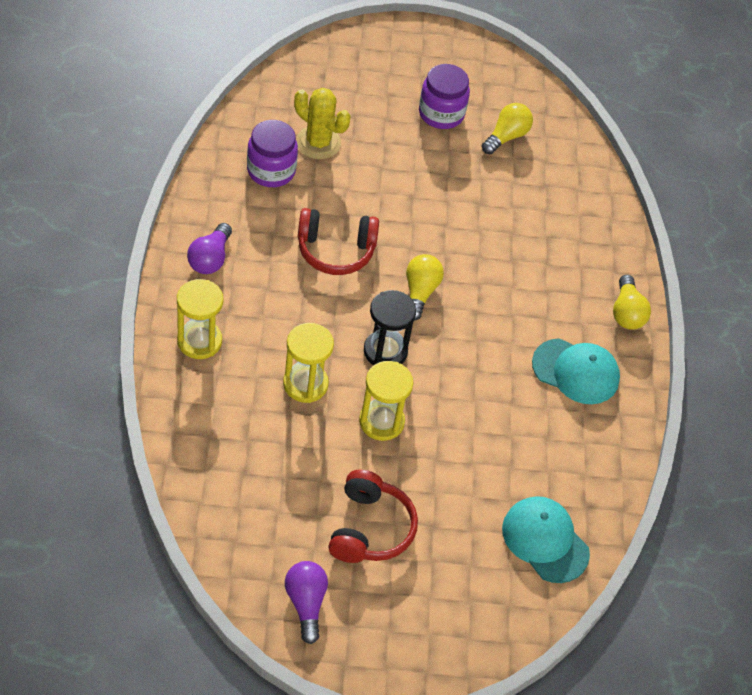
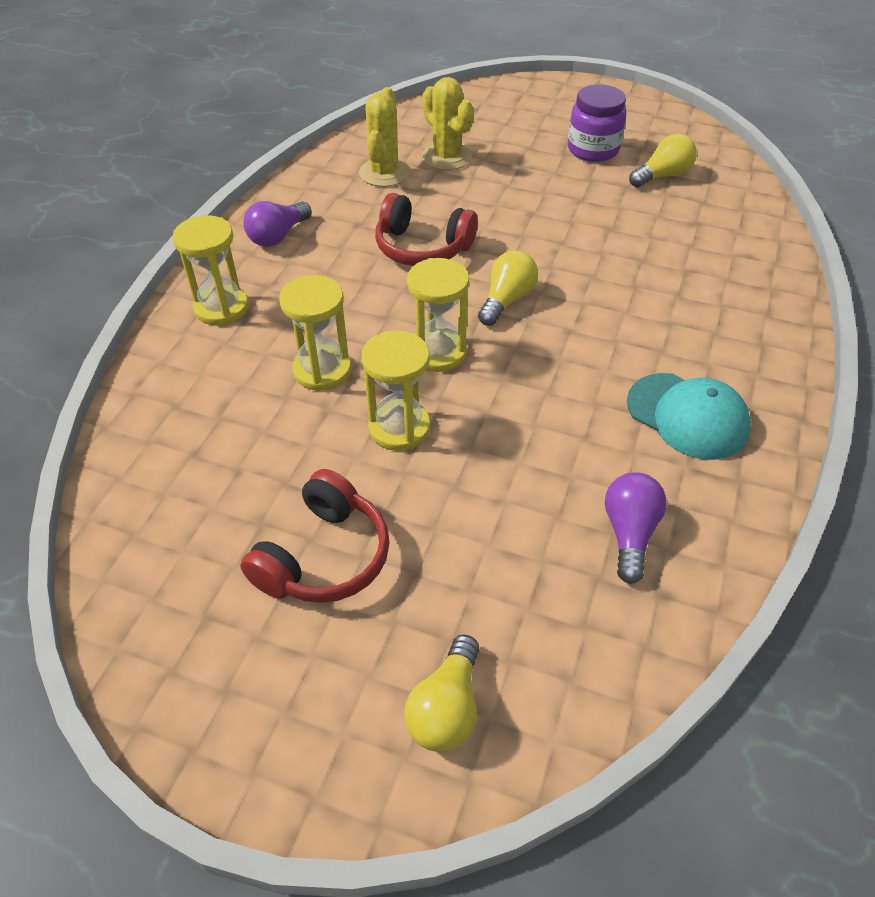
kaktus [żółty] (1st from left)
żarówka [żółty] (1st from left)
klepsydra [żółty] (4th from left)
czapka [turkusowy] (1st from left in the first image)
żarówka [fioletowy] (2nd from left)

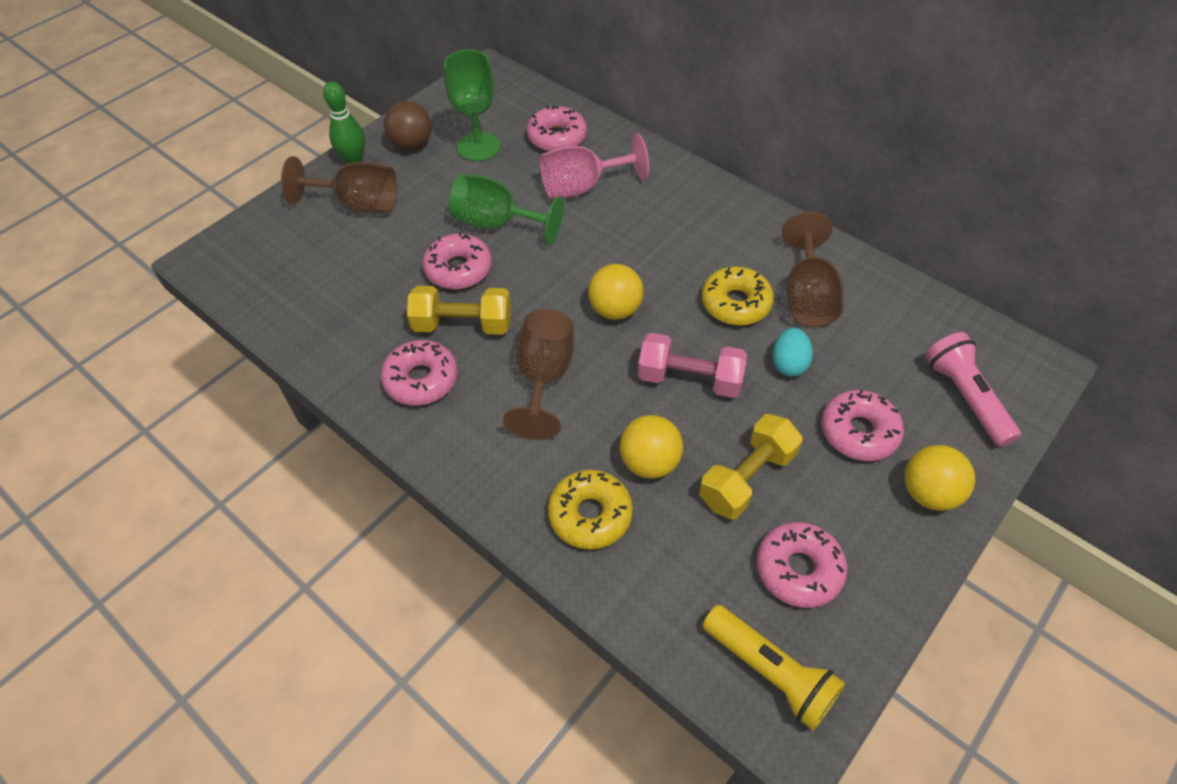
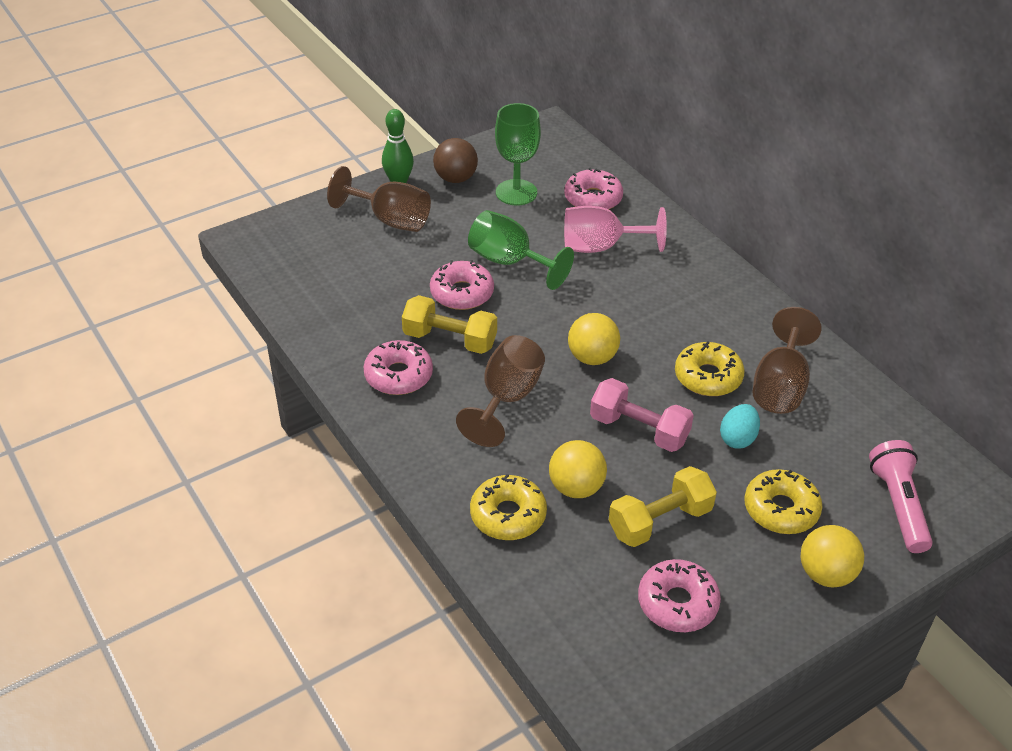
donut [żółty] (3rd from left)
latarka [żółty]

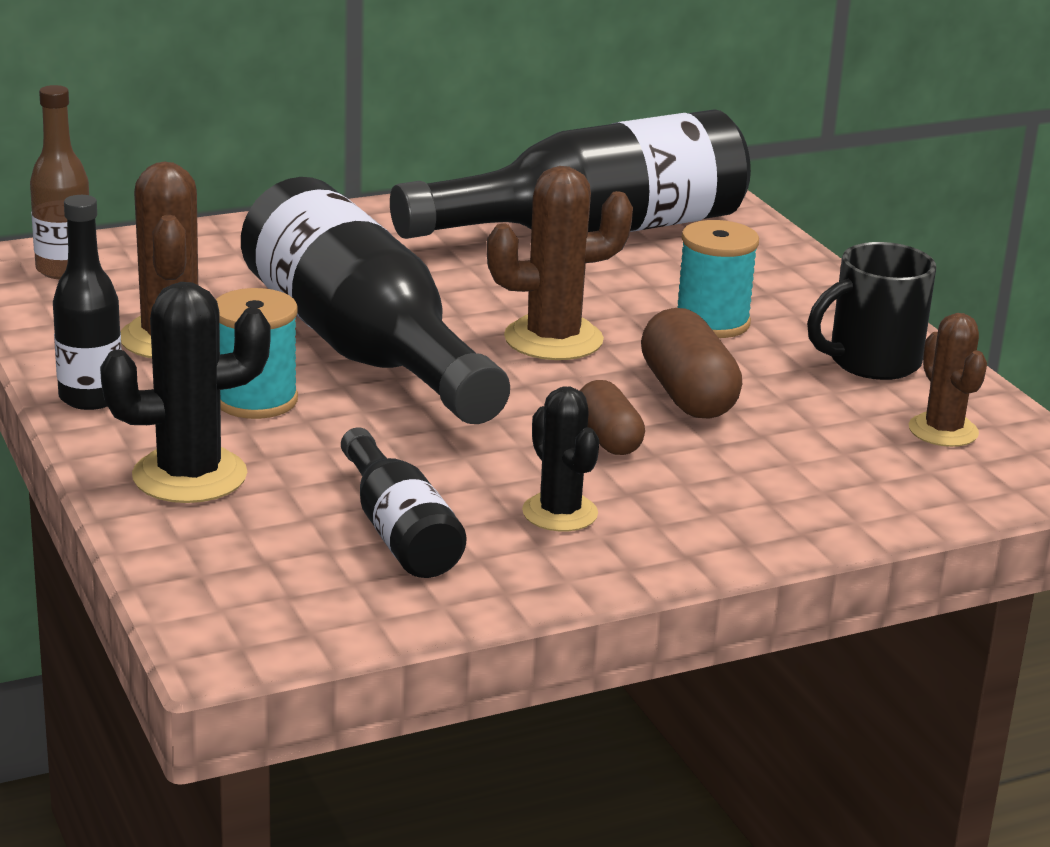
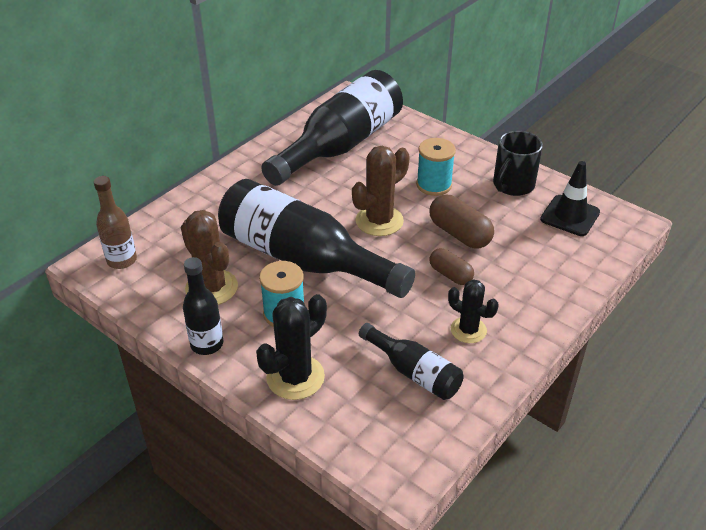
pachołek [czarny]

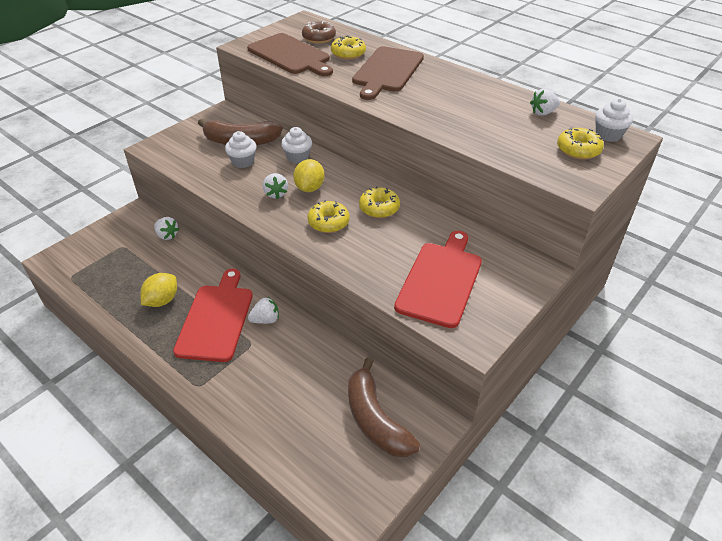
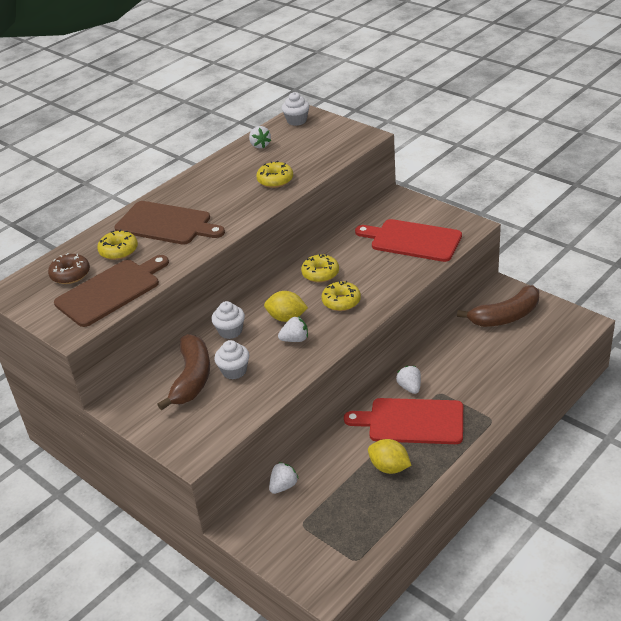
donut [żółty] (2nd from left)

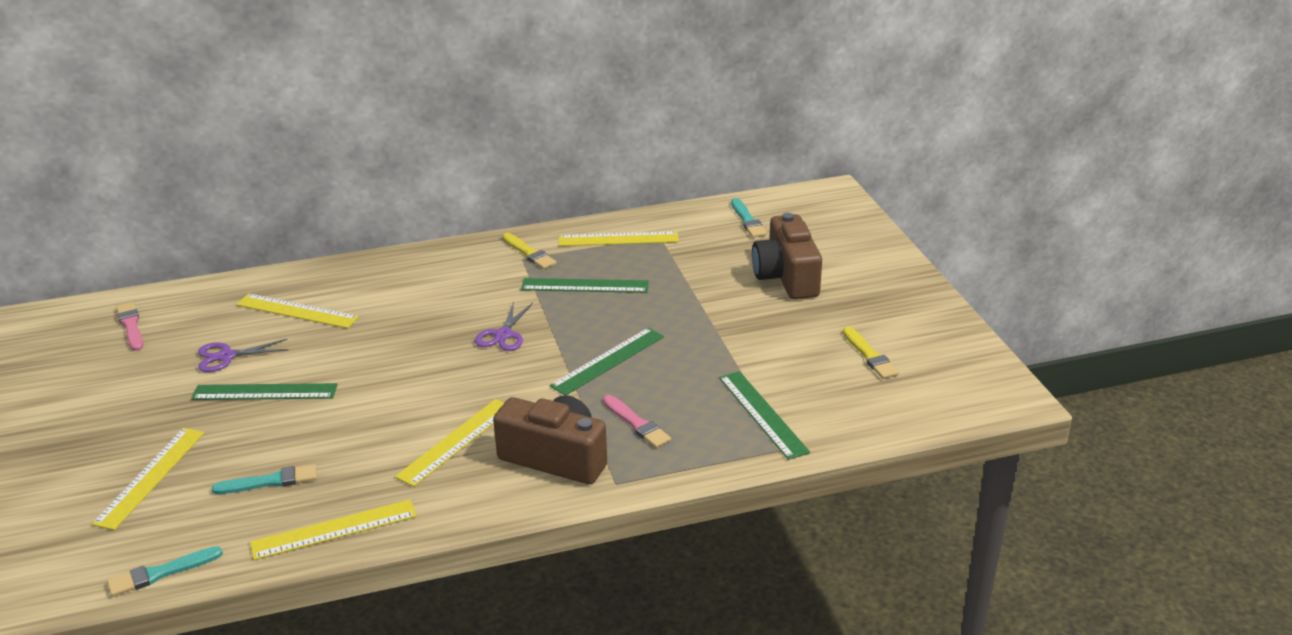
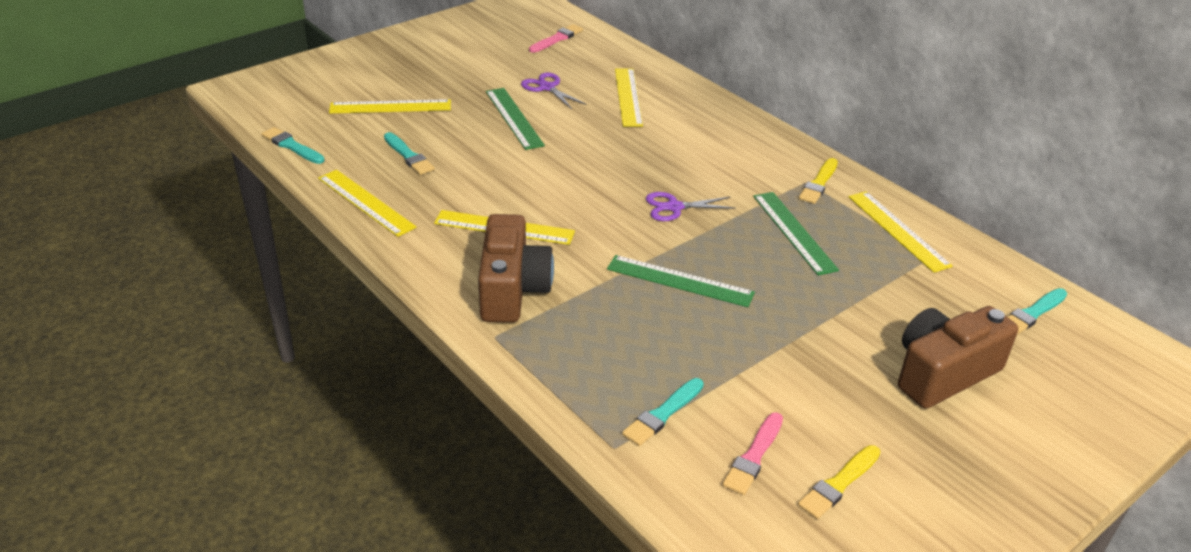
pędzel [turkusowy] (3rd from left)
pędzel [różowy] (2nd from left)

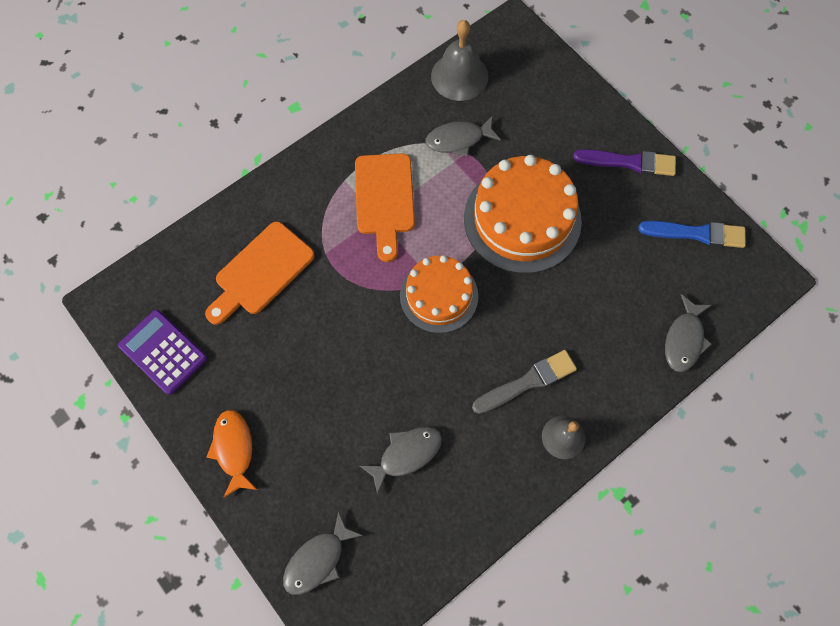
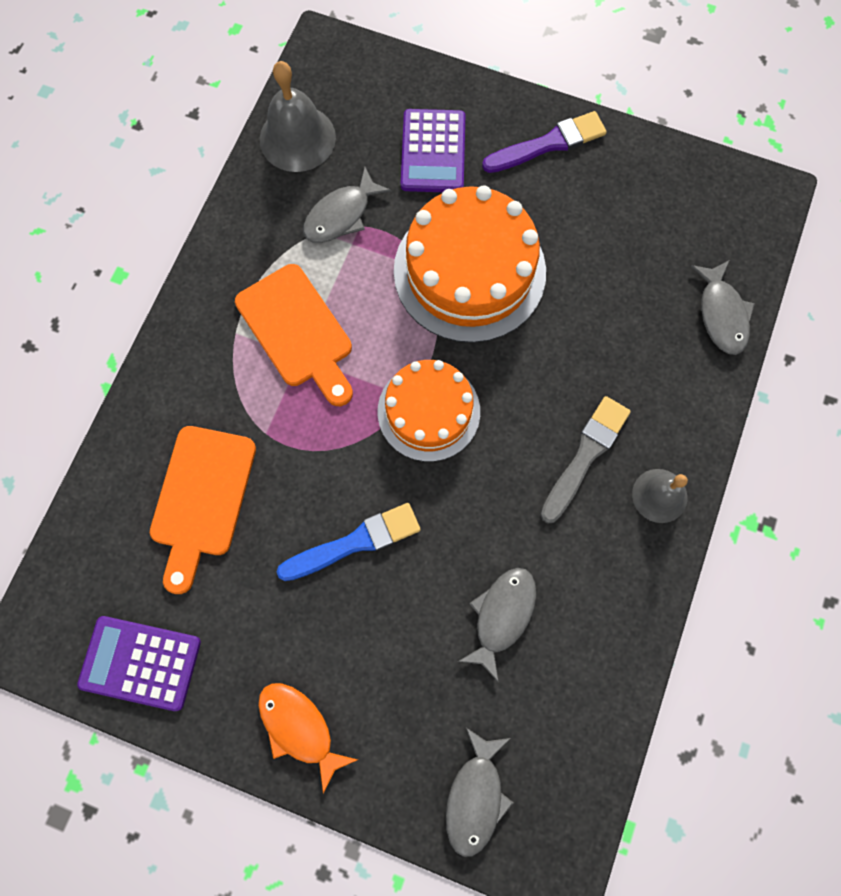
pędzel [niebieski]
kalkulator [fioletowy] (2nd from left)

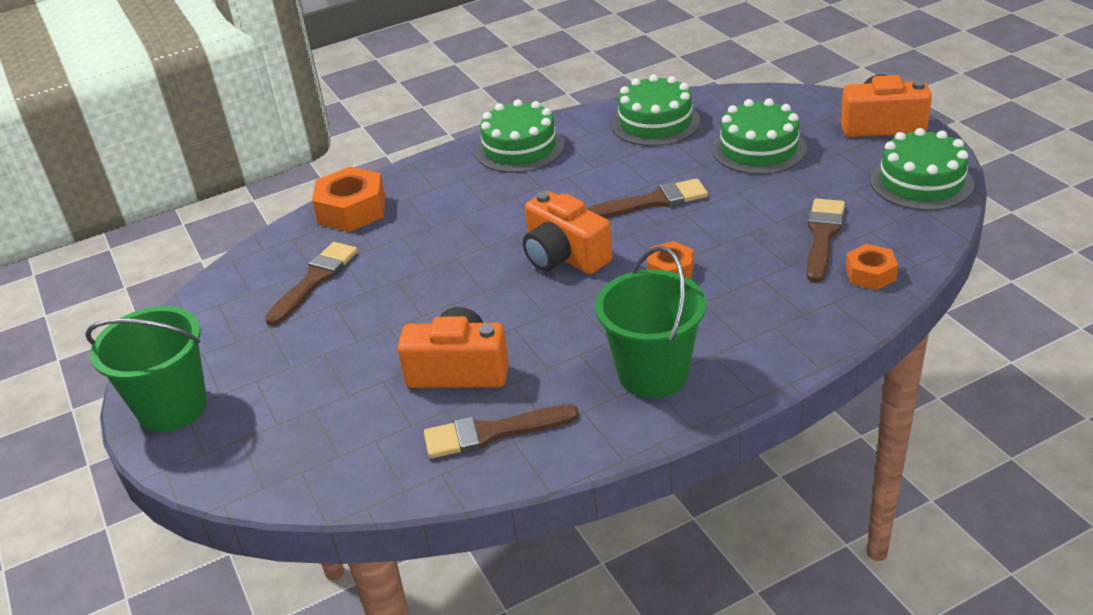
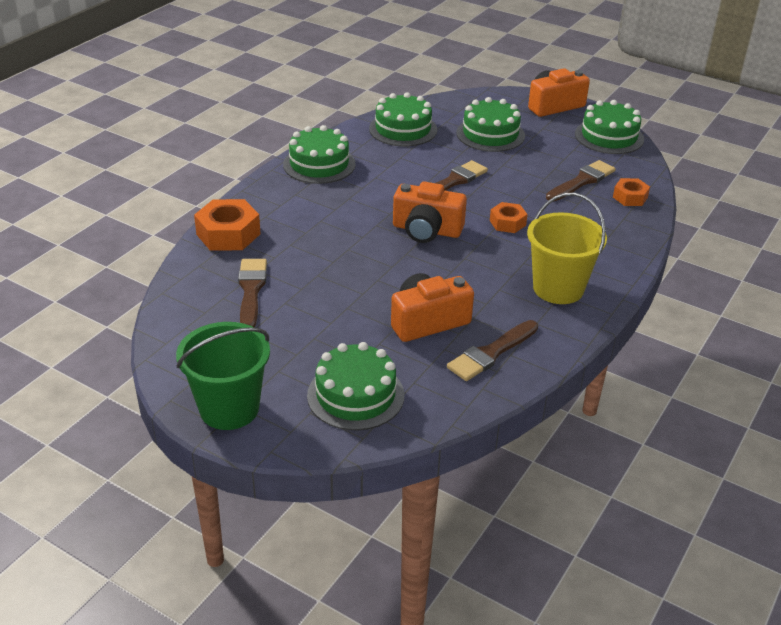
pędzel [brązowy] (4th from left)
wiadro [żółty]
tort [zielony] (2nd from left)

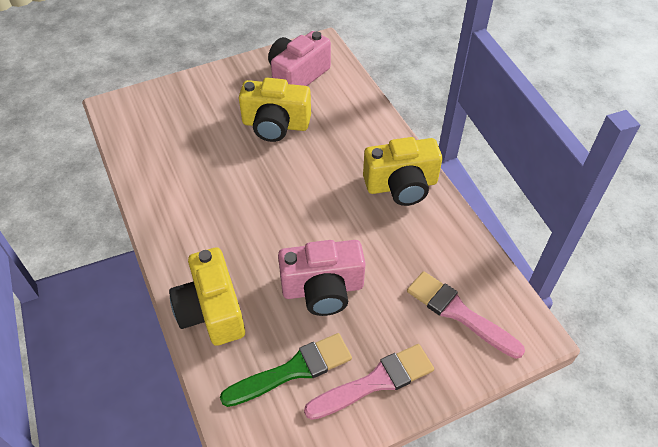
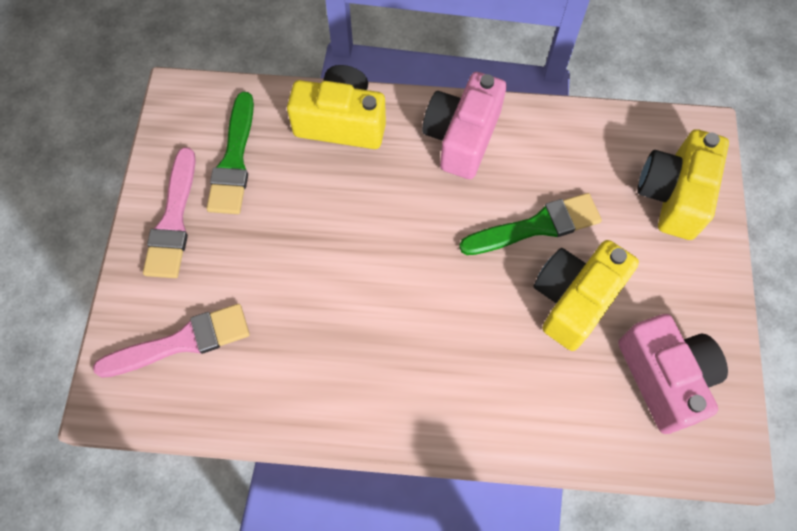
aparat fotograficzny [żółty] (3rd from left)
aparat fotograficzny [różowy] (1st from left)
pędzel [zielony] (2nd from left)

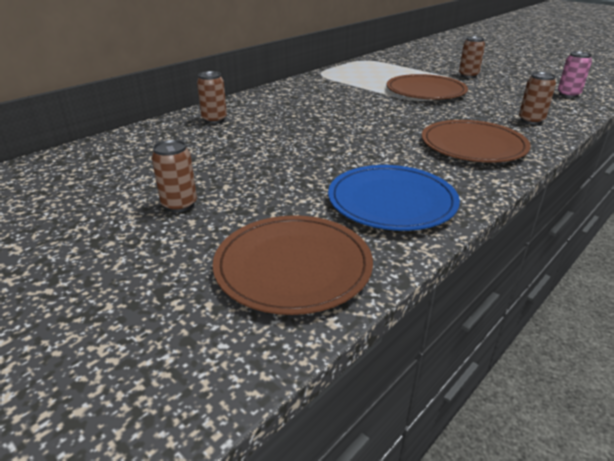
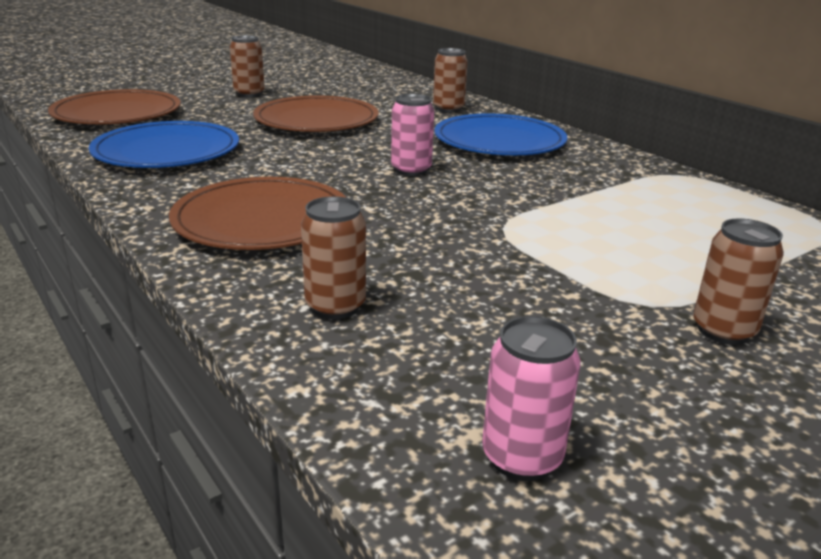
talerz [brązowy] (3rd from left)
puszka [różowy] (1st from left)
talerz [niebieski] (2nd from left)

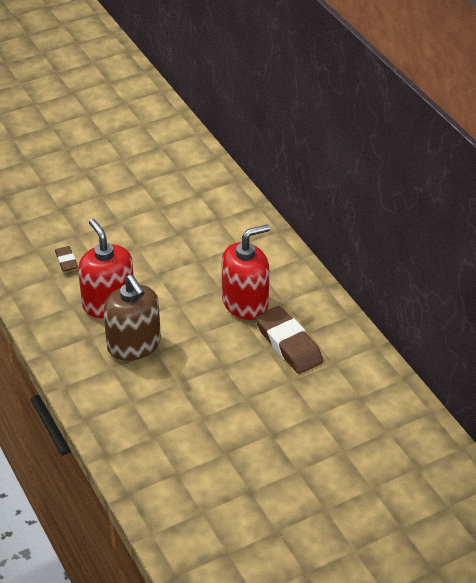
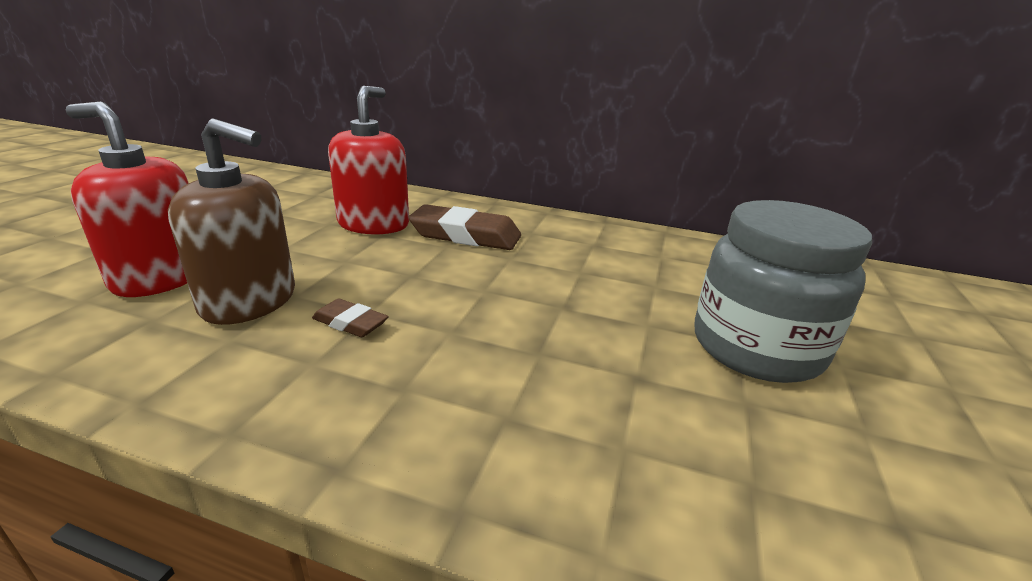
gumka do mazania [brązowy] (1st from left)
słoik [szary]

